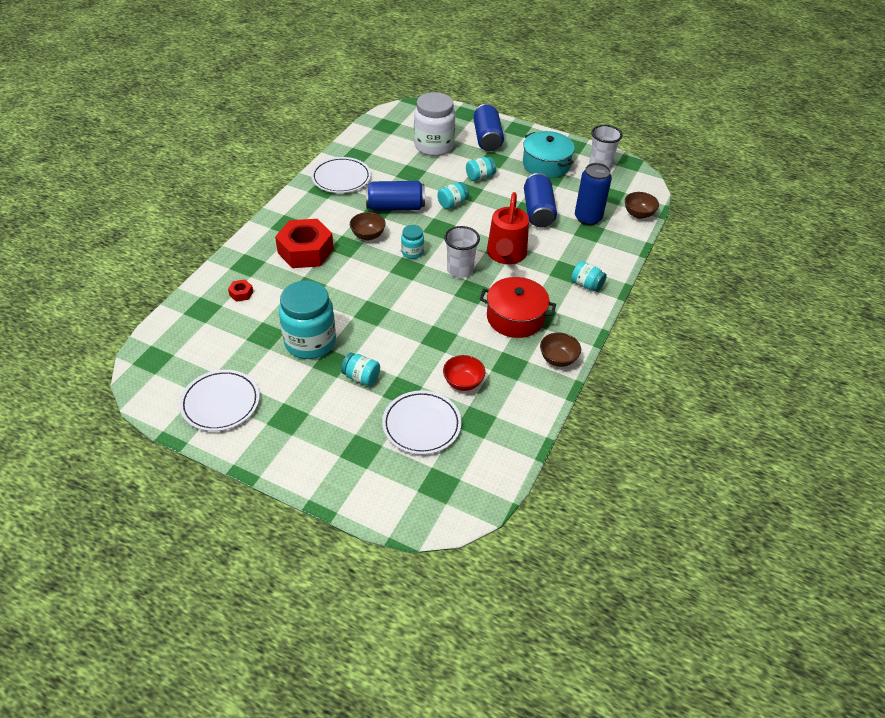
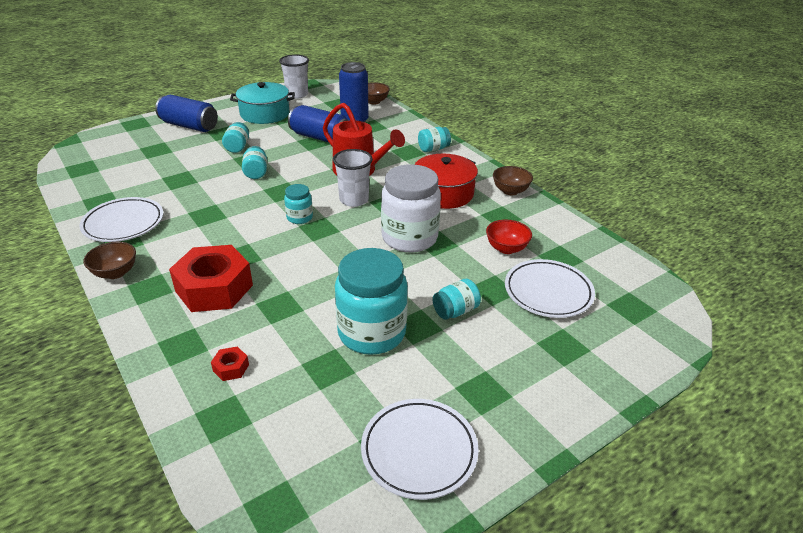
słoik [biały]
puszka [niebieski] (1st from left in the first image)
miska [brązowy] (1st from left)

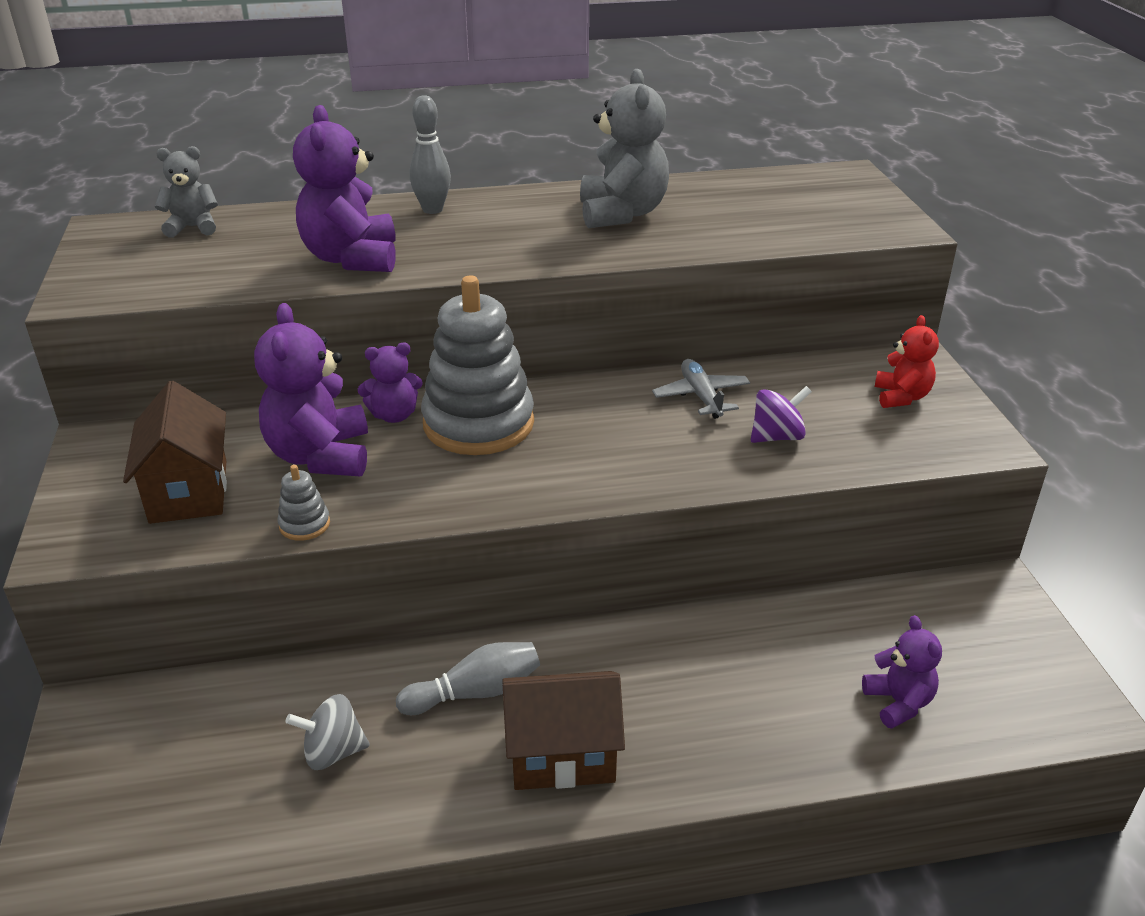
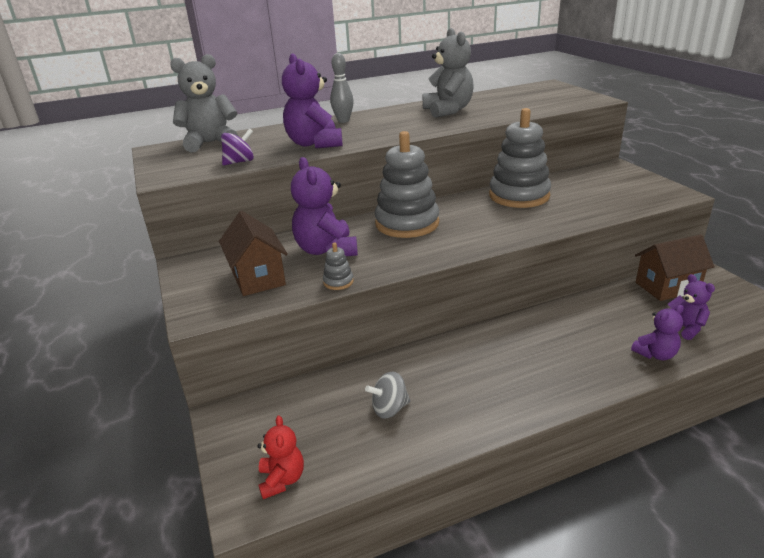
miś [szary] (1st from left)
miś [czerwony]
miś [fioletowy] (3rd from left)
zabawka nakładanka [szary] (3rd from left)
bączek [fioletowy]
kręgiel [szary] (2nd from left in the first image)
domek [brązowy] (2nd from left)

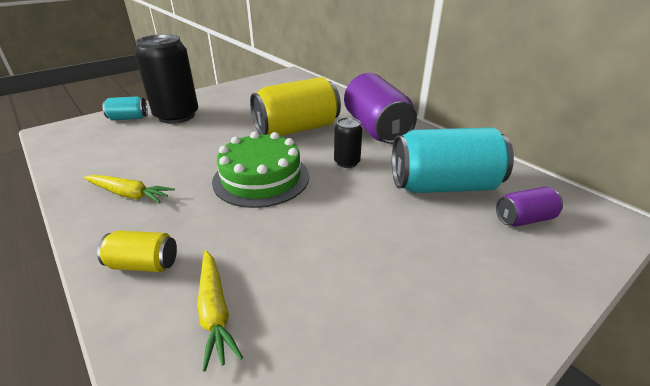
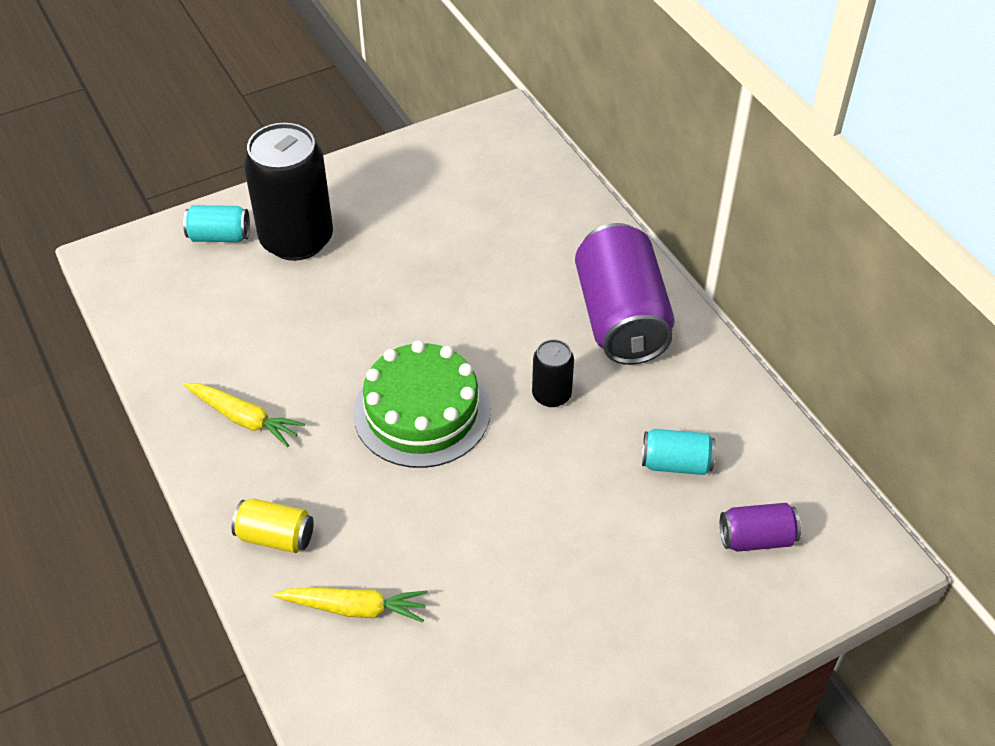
puszka [żółty] (2nd from left in the first image)
puszka [turkusowy] (2nd from left)
marchewka [żółty] (2nd from left)

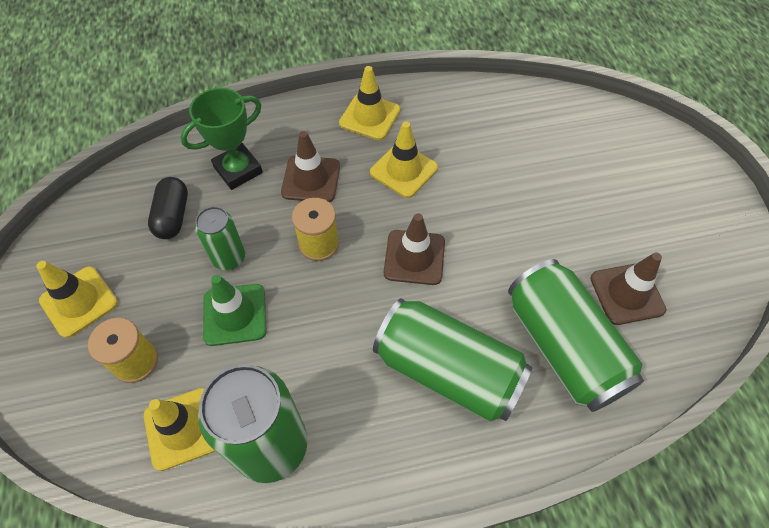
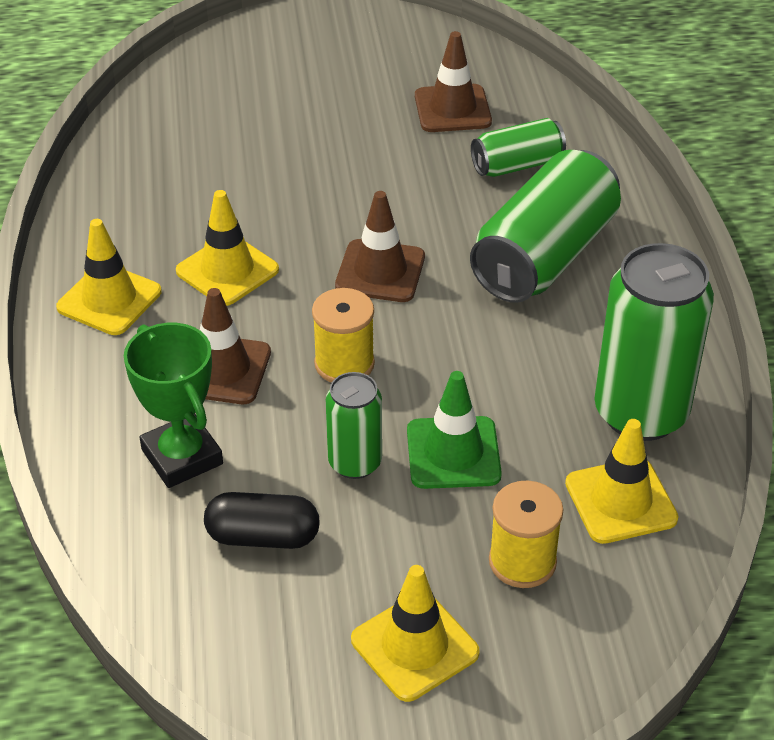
puszka [zielony] (2nd from left)

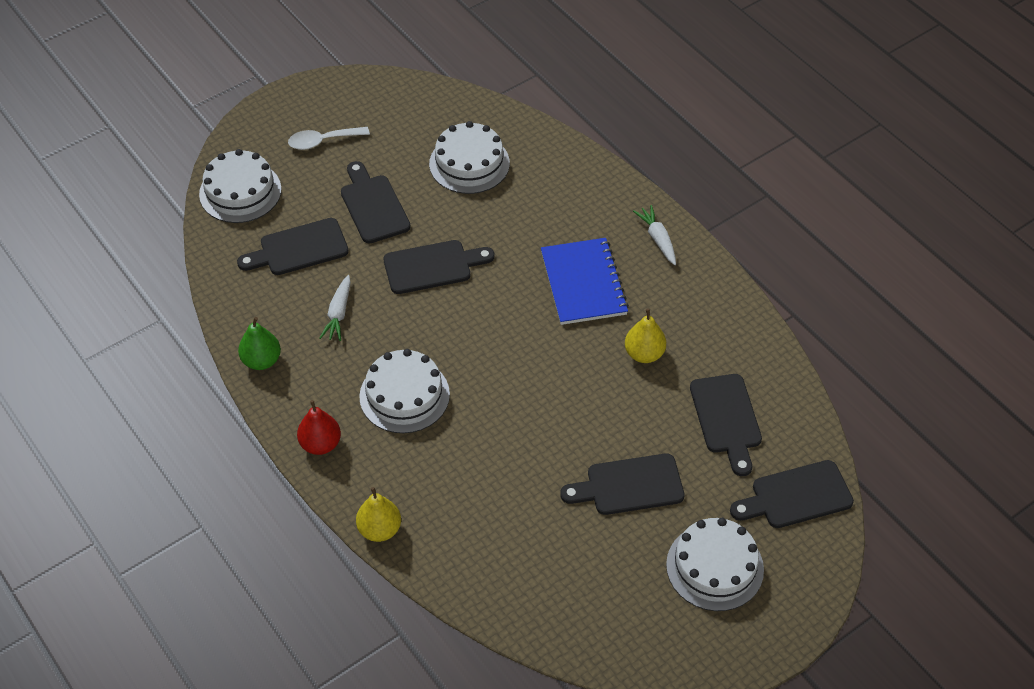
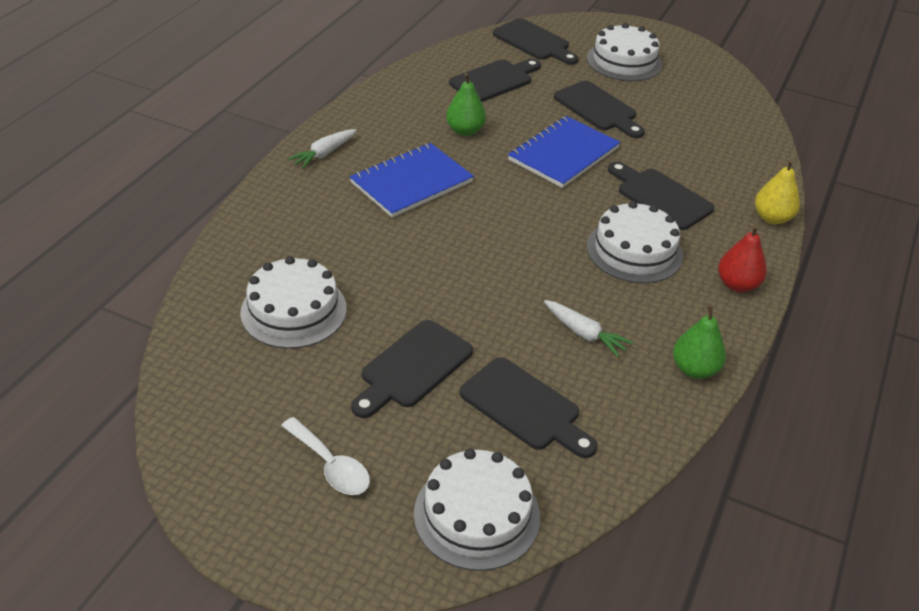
deska do krojenia [czarny] (6th from left)
marchewka [biały] (2nd from left)
gruszka [zielony] (1st from left)
zeszyt [niebieski] (2nd from left)

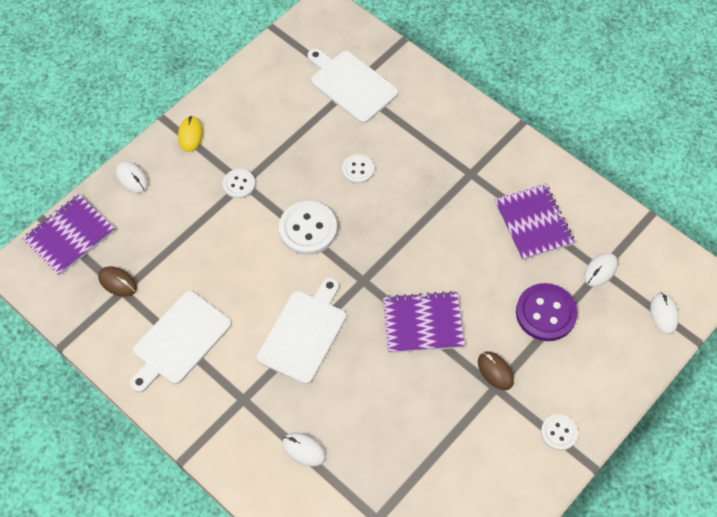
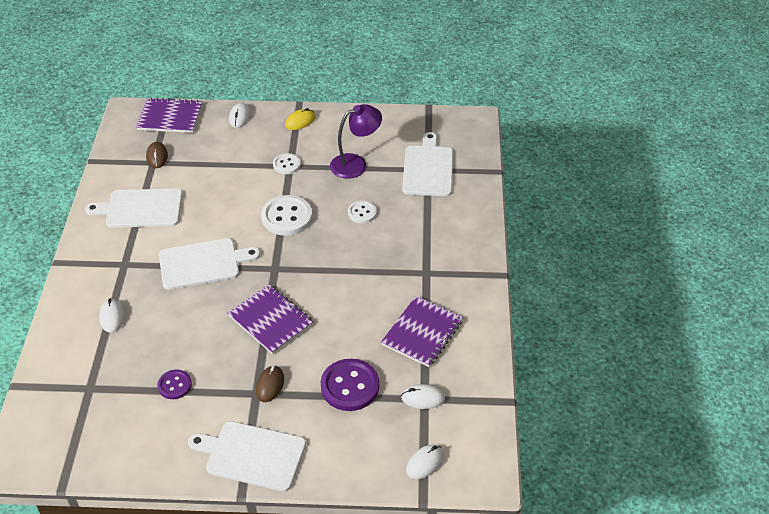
deska do krojenia [biały] (3rd from left)
lampka [fioletowy]
guzik [fioletowy] (1st from left)

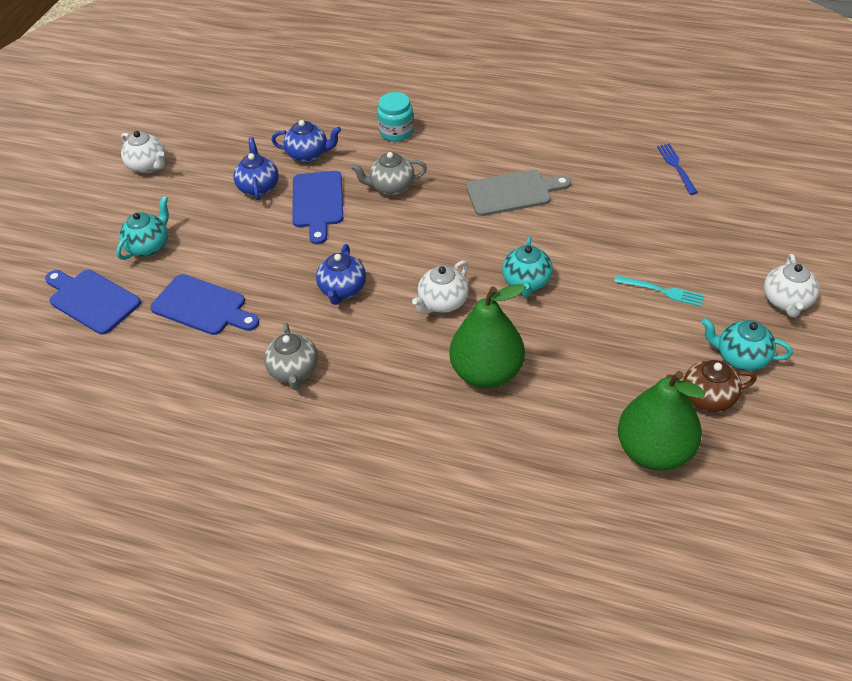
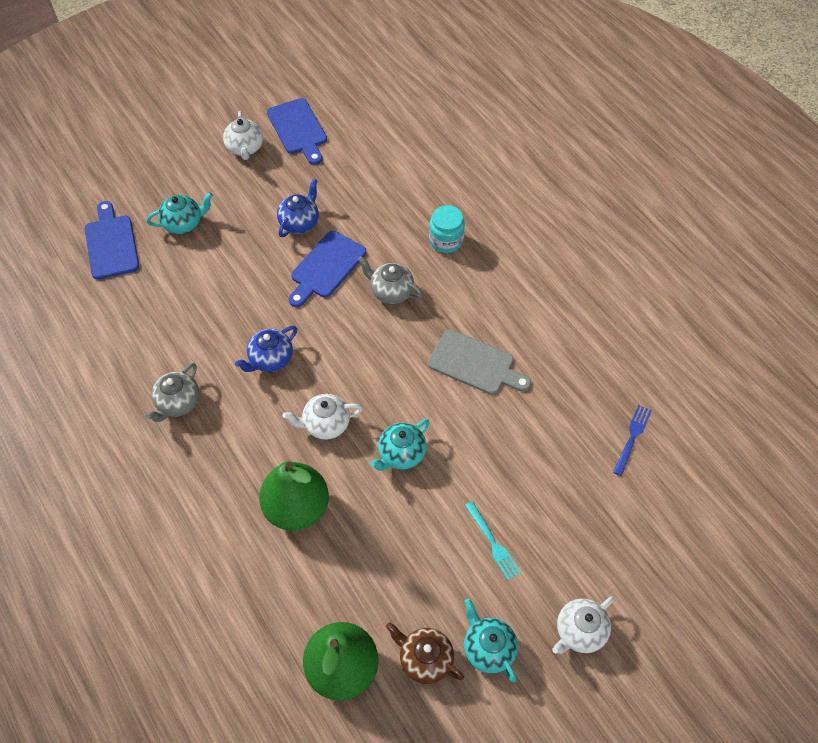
imbryk [niebieski] (2nd from left in the first image)
deska do krojenia [niebieski] (2nd from left)

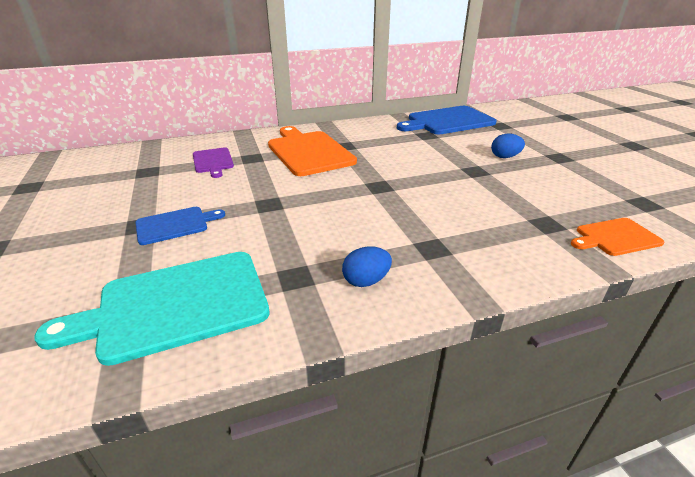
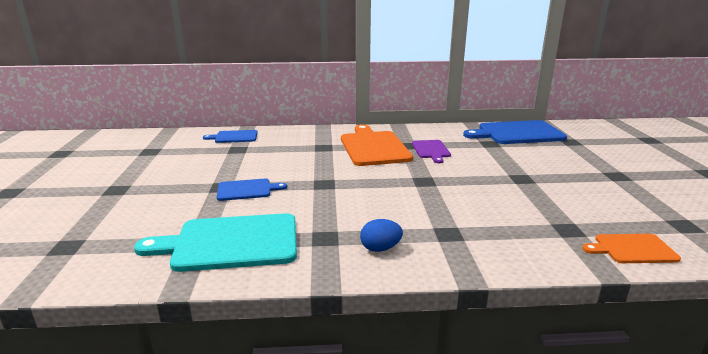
jajko [niebieski] (2nd from left in the first image)
deska do krojenia [fioletowy]
deska do krojenia [niebieski] (1st from left)

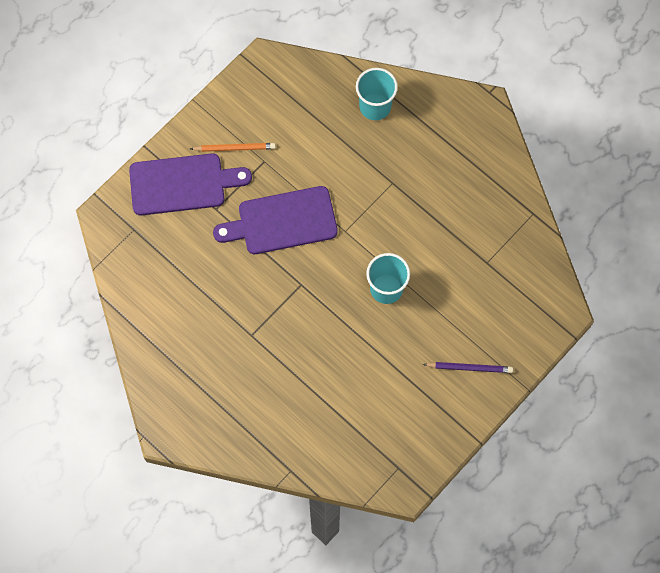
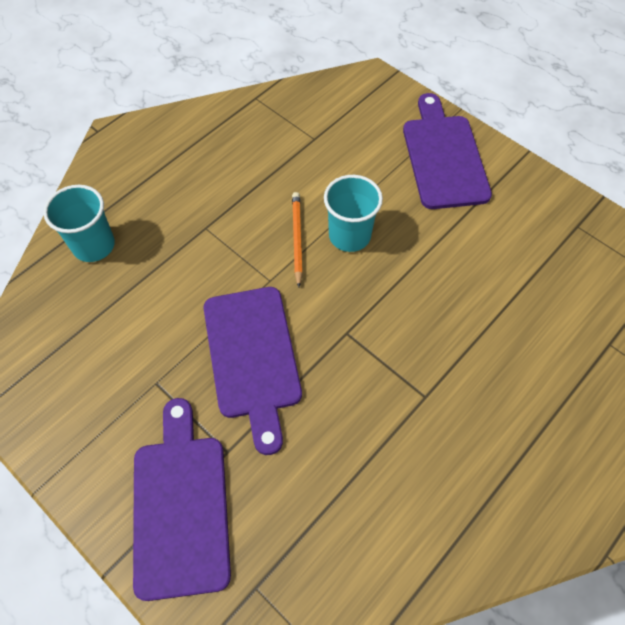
ołówek [pomarańczowy]
deska do krojenia [fioletowy] (3rd from left)

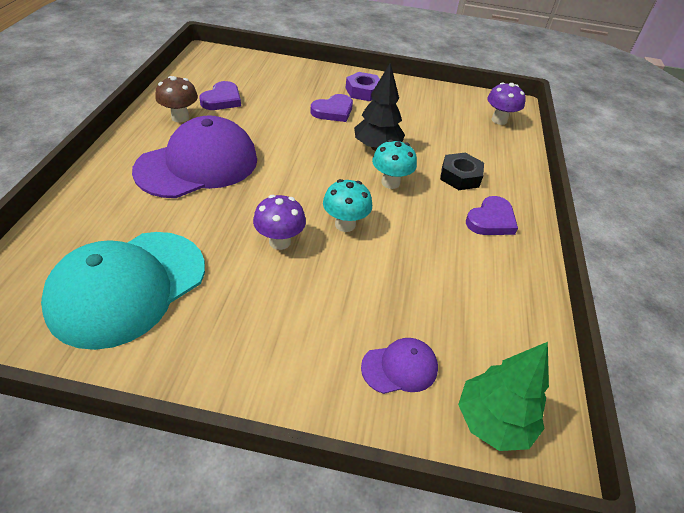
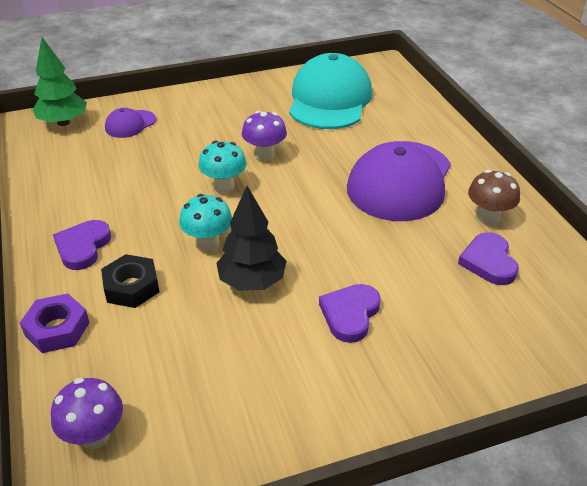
nakrętka [fioletowy]

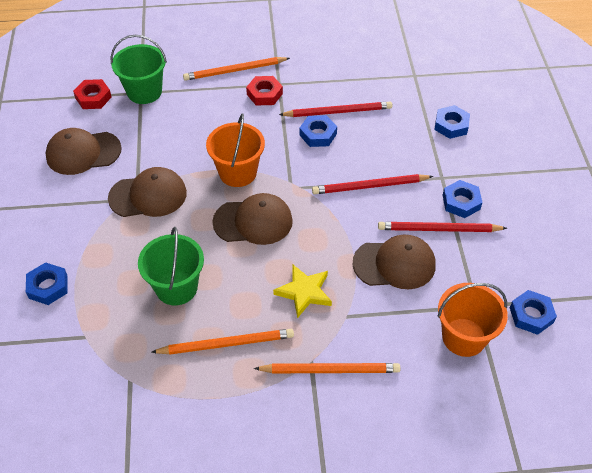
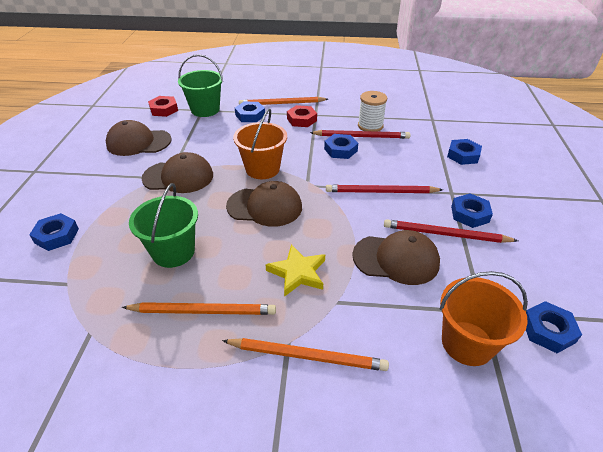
szpulka [biały]
nakrętka [niebieski] (2nd from left)

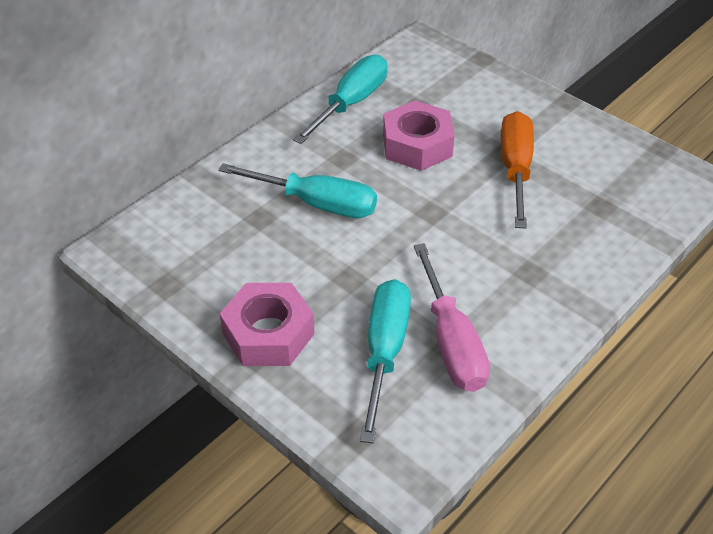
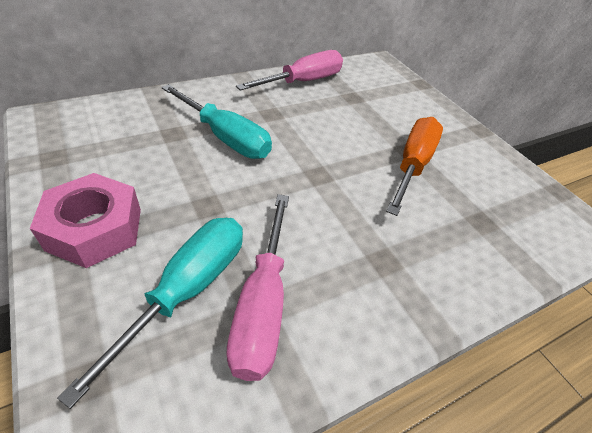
śrubokręt [różowy] (2nd from left)
nakrętka [różowy] (2nd from left in the first image)

